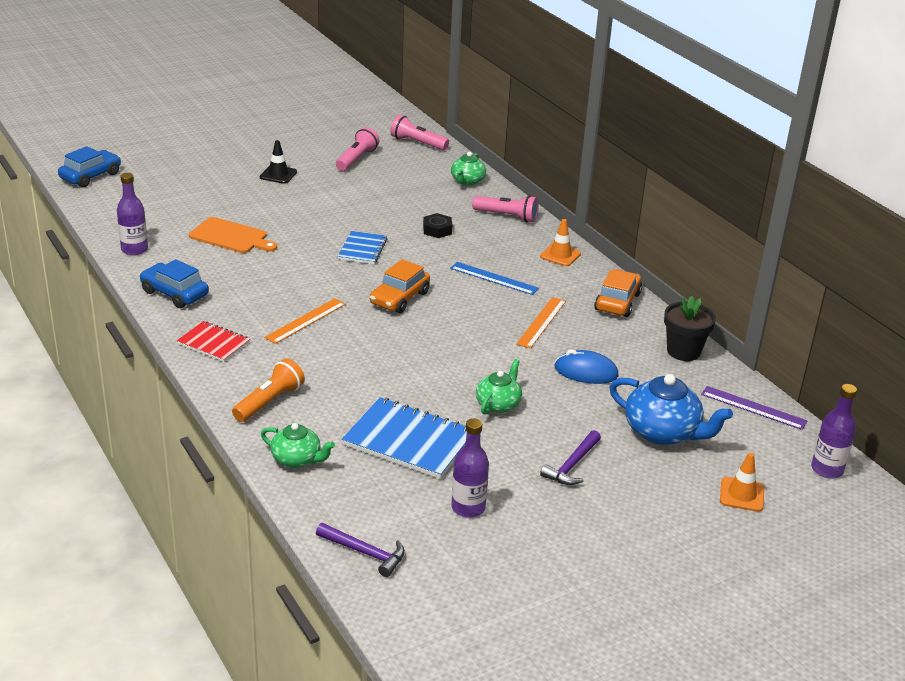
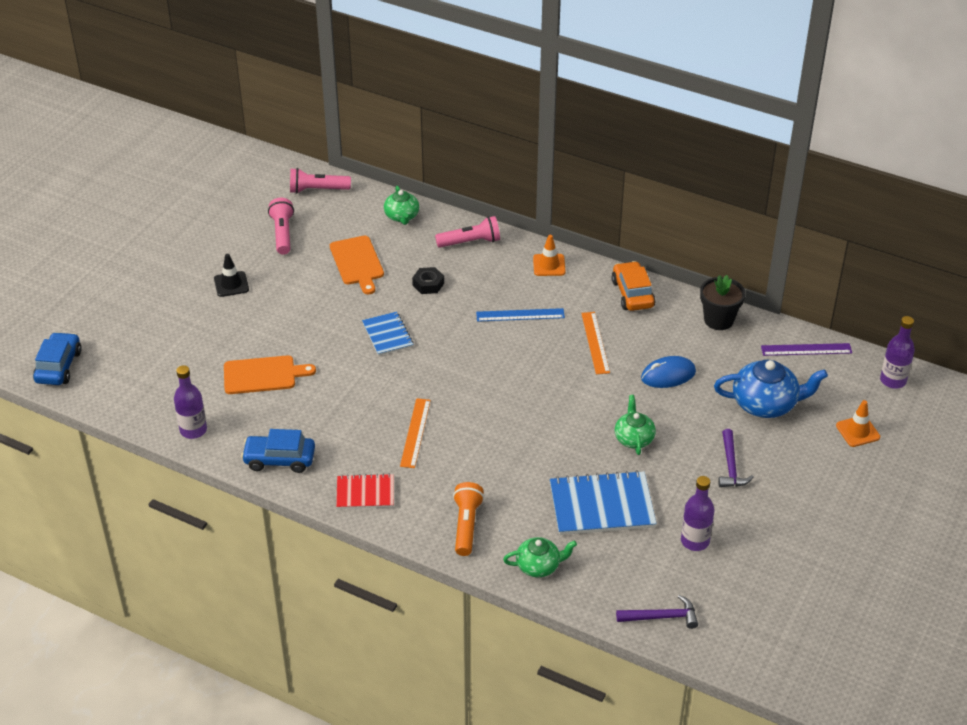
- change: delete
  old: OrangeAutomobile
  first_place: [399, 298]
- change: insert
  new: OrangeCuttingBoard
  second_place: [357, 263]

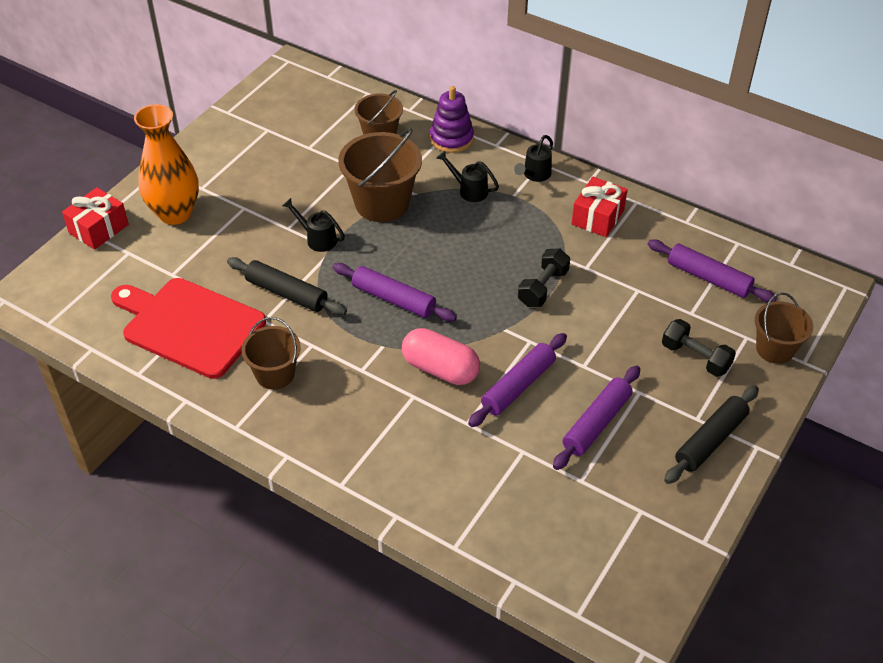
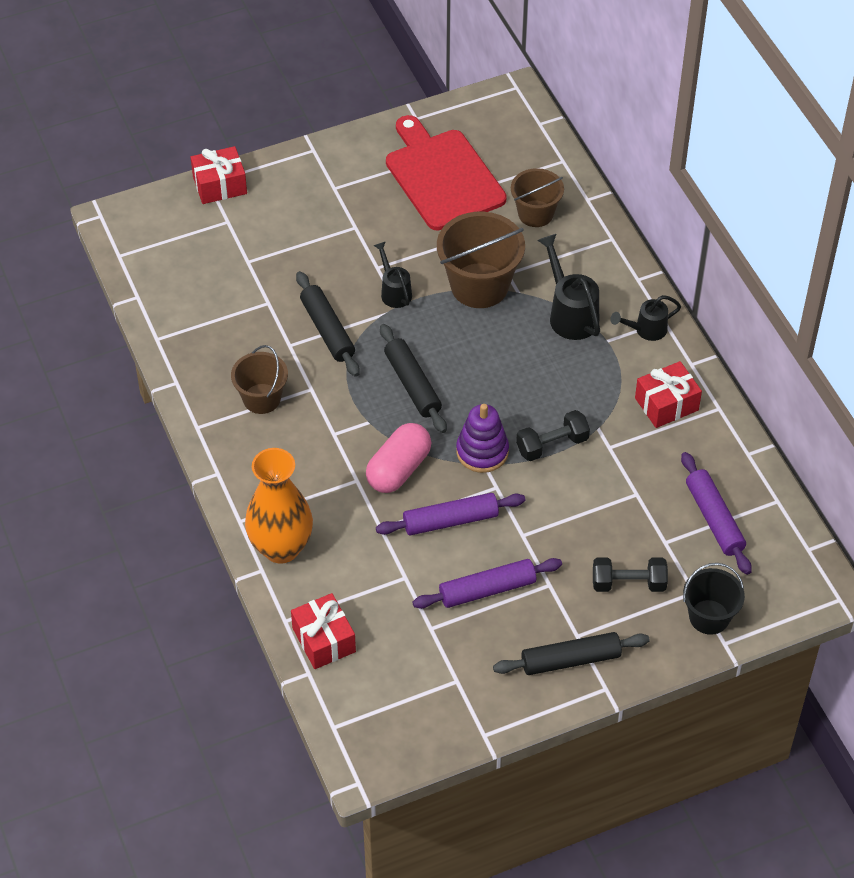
- change: move
  old: RoyalPurpleRingStacker
  first_place: [451, 139]
  second_place: [482, 451]
- change: move
  old: OrangeTallVase
  first_place: [175, 213]
  second_place: [281, 548]
- change: resize
  old: EbonyWateringCan
  first_place: [469, 190]
  second_place: [570, 314]
  factor: 1.58
- change: recolor
  old: RoyalPurplePastryRoller
  new: EbonyPastryRoller
  first_place: [393, 299]
  second_place: [412, 384]
- change: move
  old: ScarletCuttingBoard
  first_place: [189, 326]
  second_place: [442, 176]
- change: recolor
  old: RussetSandBucket
  new: EbonySandBucket
  first_place: [775, 349]
  second_place: [709, 617]
- change: rotate
  old: EbonyFreeWeight
  first_place: [695, 357]
  second_place: [628, 583]
  degrees: -75
- change: rotate
  old: RosyCapsule
  first_place: [440, 369]
  second_place: [398, 469]
  degrees: 60
- change: insert
  new: ScarletPresent
  second_place: [324, 640]

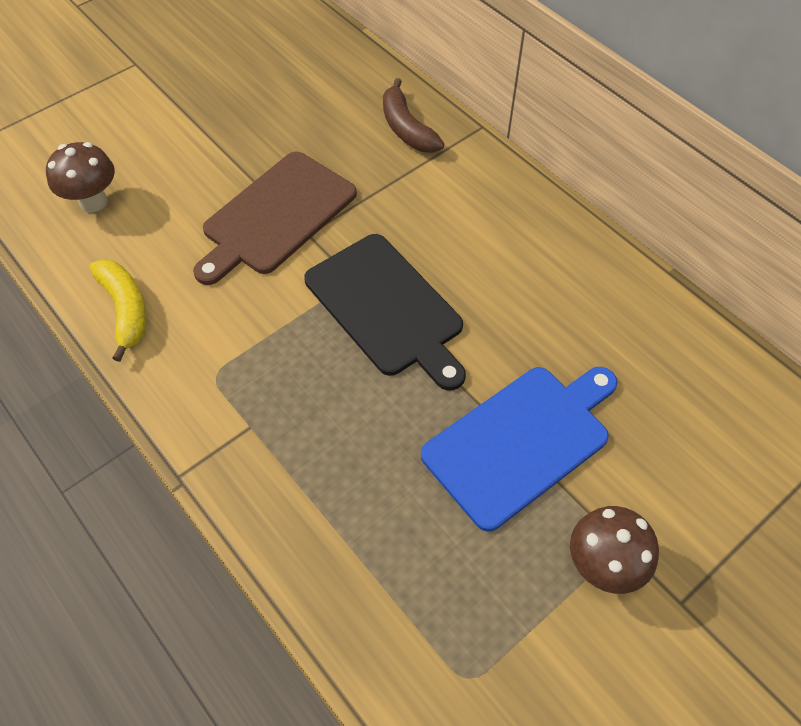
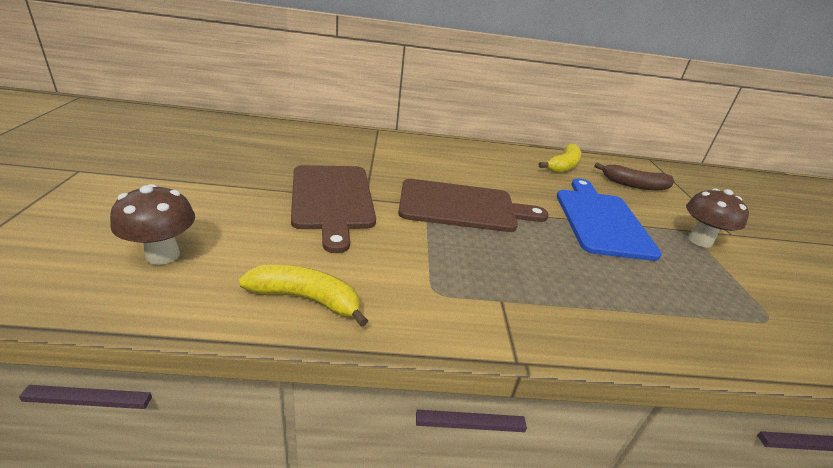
- change: move
  old: RussetBanana
  first_place: [407, 128]
  second_place: [634, 185]
- change: recolor
  old: EbonyCuttingBoard
  new: RussetCuttingBoard
  first_place: [387, 308]
  second_place: [462, 206]
- change: insert
  new: YellowBanana
  second_place: [563, 166]

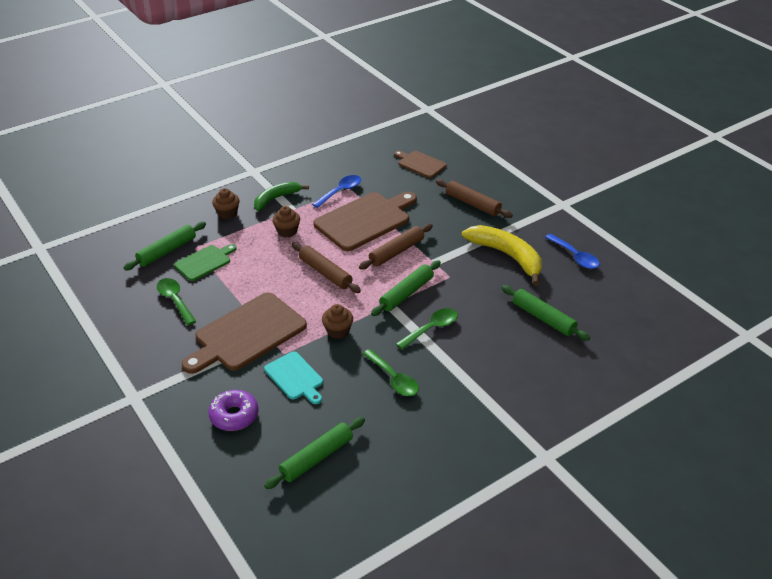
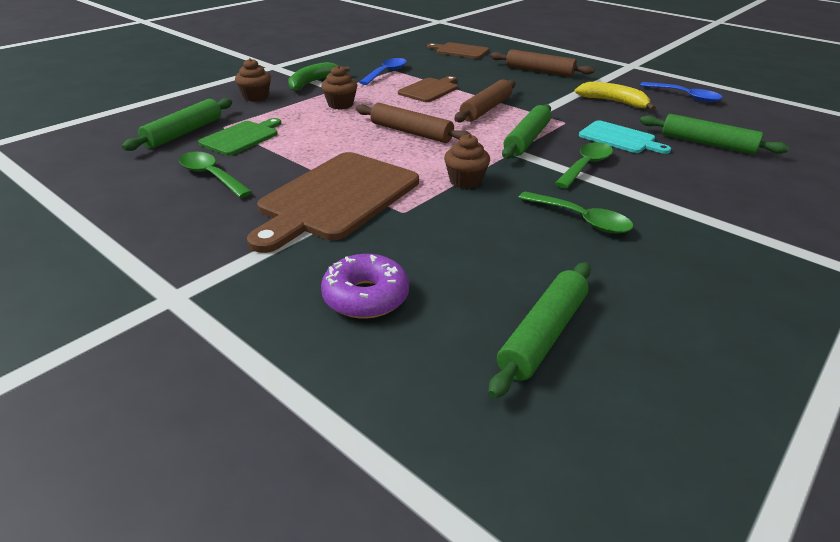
- change: resize
  old: RussetCuttingBoard
  first_place: [365, 220]
  second_place: [430, 90]
  factor: 0.55
- change: resize
  old: YellowBanana
  first_place: [507, 256]
  second_place: [613, 102]
  factor: 0.65
- change: move
  old: TurquoiseCuttingBoard
  first_place: [295, 377]
  second_place: [620, 138]

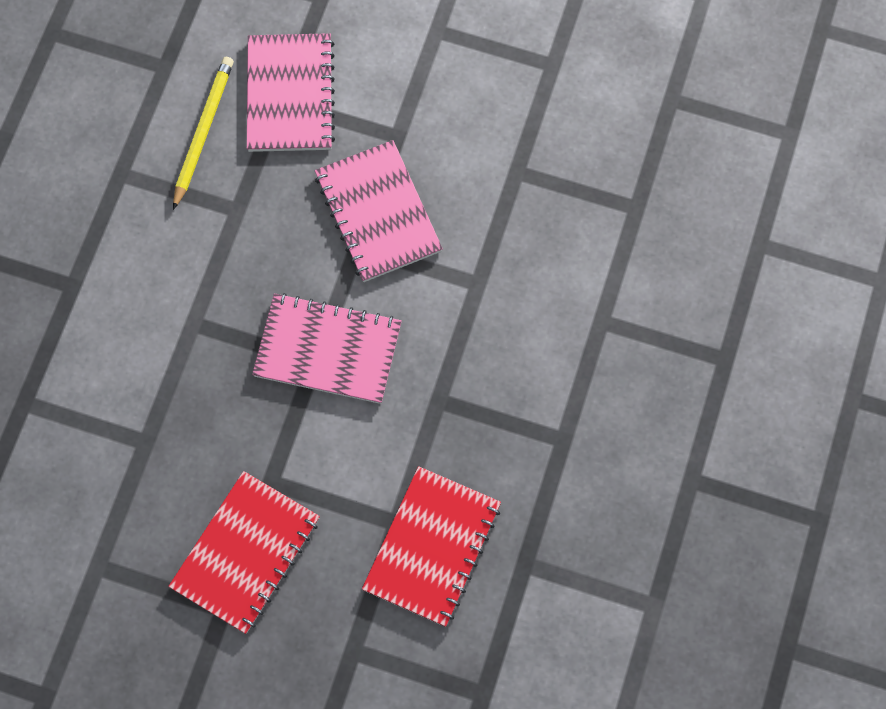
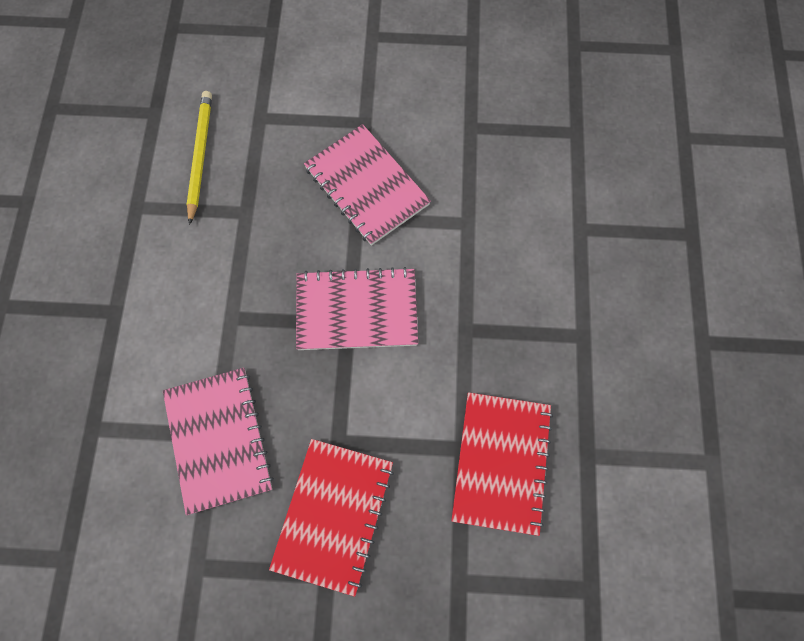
- change: move
  old: RosyExerciseBook
  first_place: [290, 95]
  second_place: [218, 440]

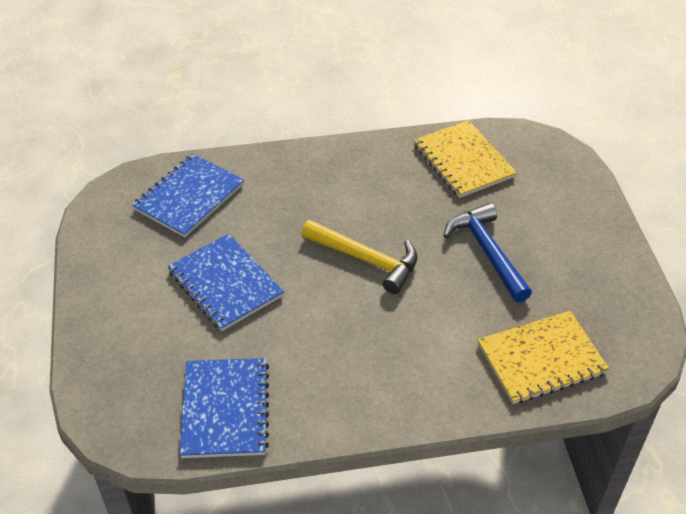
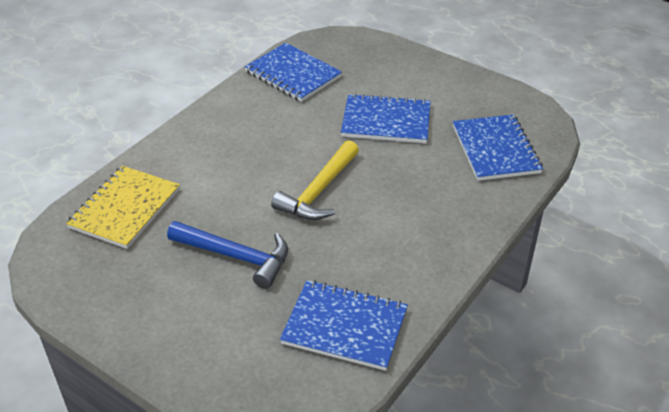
- change: recolor
  old: YellowExerciseBook
  new: RoyalBlueExerciseBook
  first_place: [463, 161]
  second_place: [345, 326]
- change: rotate
  old: YellowClawHammer
  first_place: [366, 259]
  second_place: [319, 191]
  degrees: -45

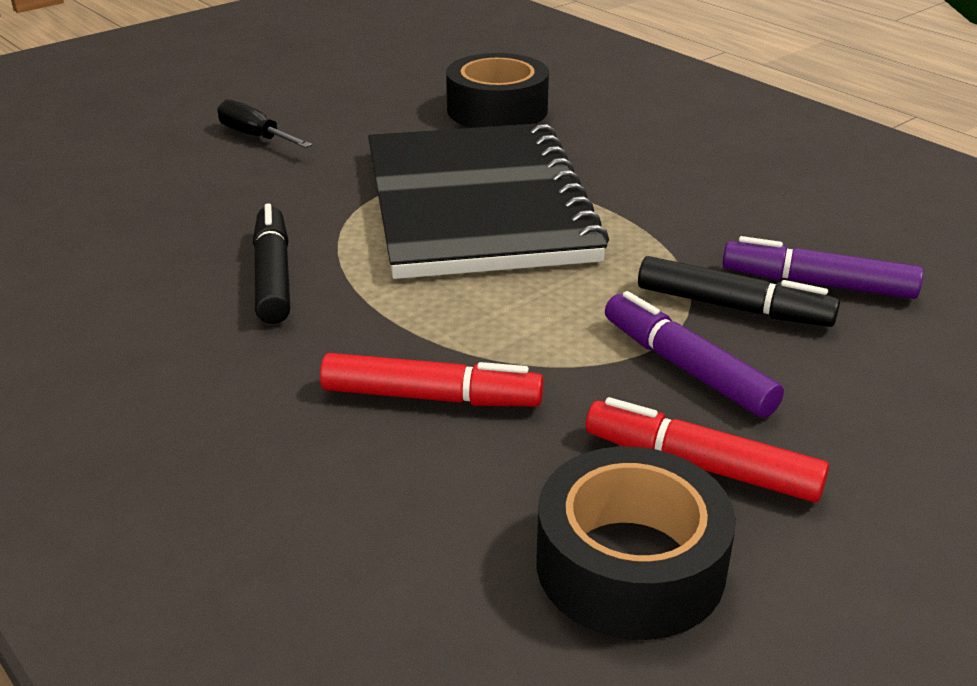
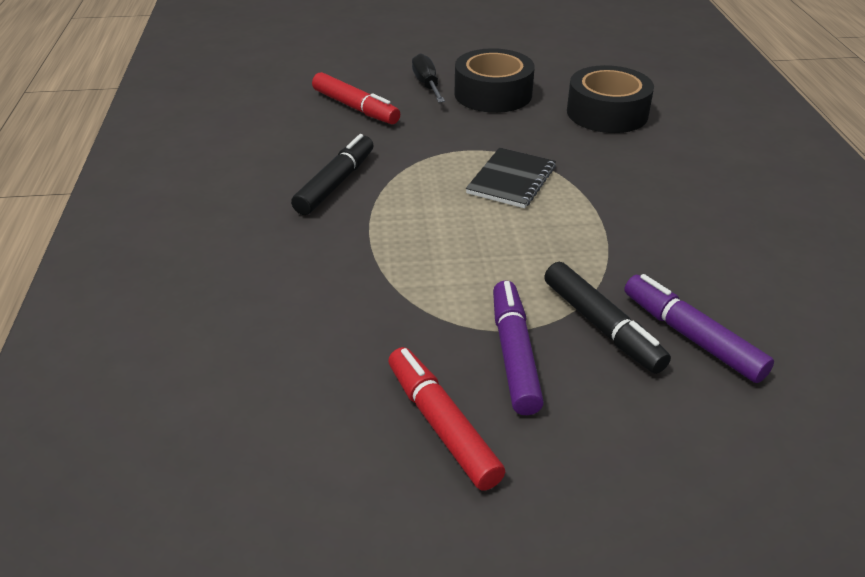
- change: resize
  old: EbonyExerciseBook
  first_place: [477, 204]
  second_place: [511, 180]
  factor: 0.41
- change: move
  old: ScarletFeltPen
  first_place: [431, 397]
  second_place: [355, 108]
- change: move
  old: EbonyTape
  first_place: [630, 565]
  second_place: [493, 94]

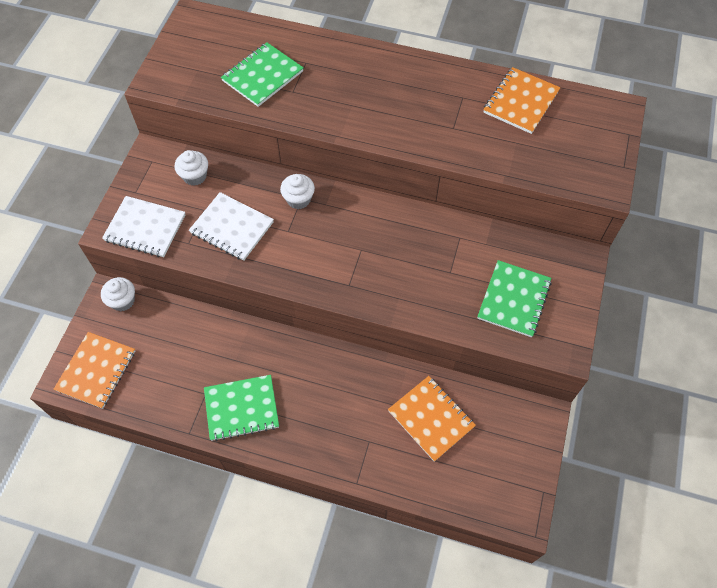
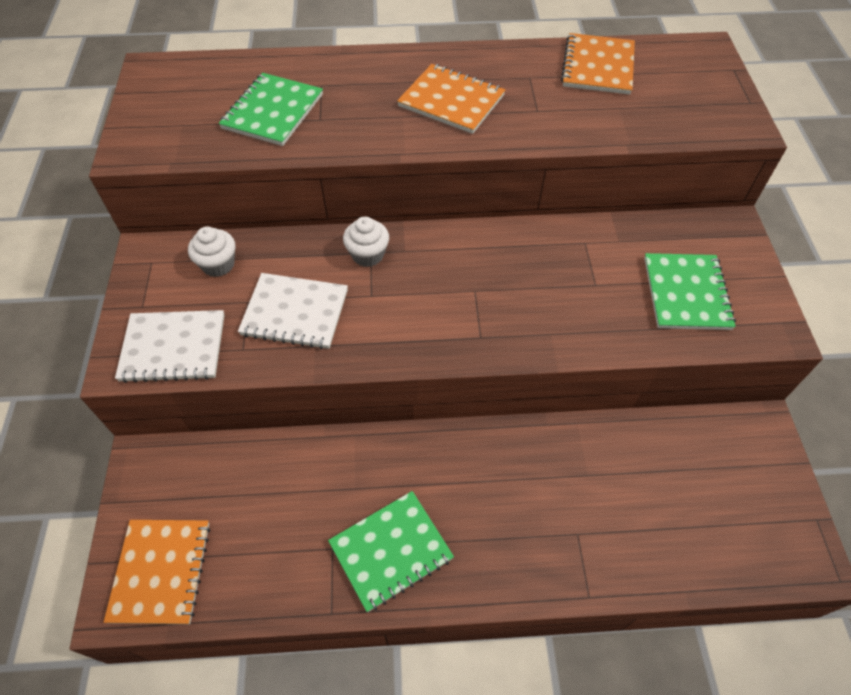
- change: delete
  old: PureWhiteFairyCake
  first_place: [123, 301]
- change: move
  old: OrangeExerciseBook
  first_place: [431, 419]
  second_place: [451, 101]

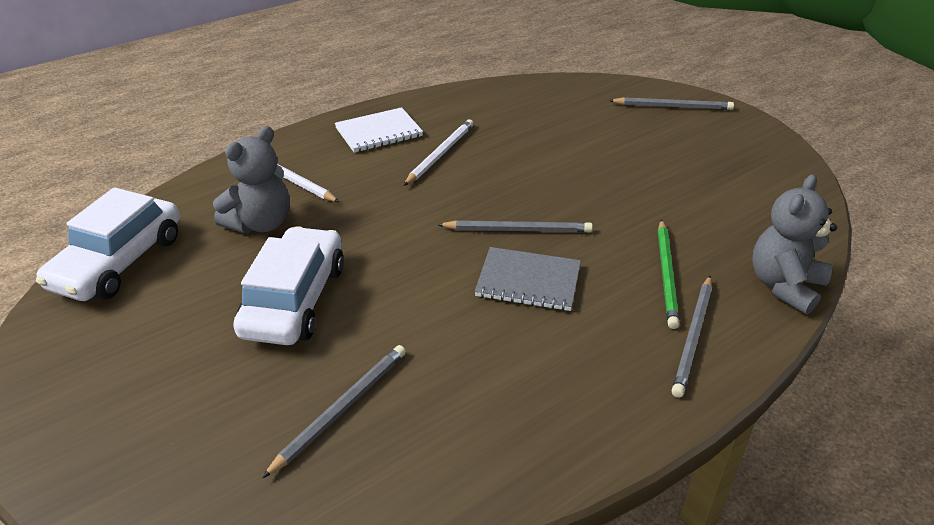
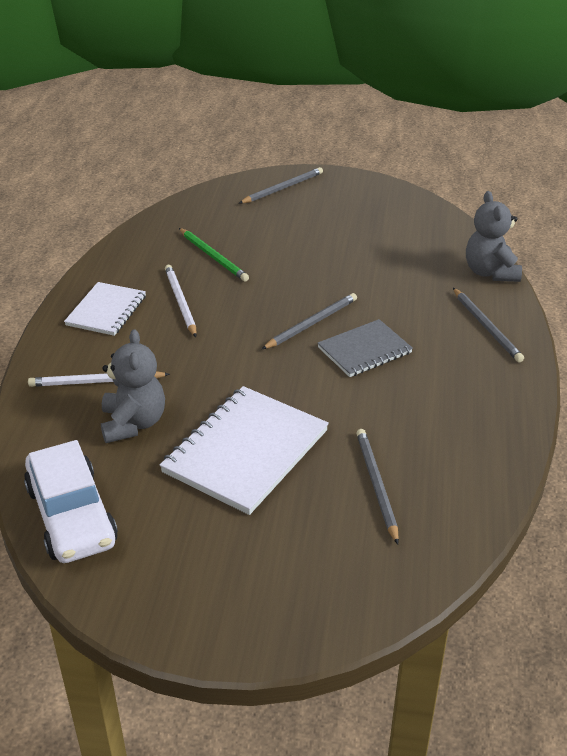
- change: move
  old: GreenPencil
  first_place: [666, 275]
  second_place: [213, 257]
- change: replace
  old: PureWhiteAutomobile
  new: PureWhiteExerciseBook
  first_place: [295, 300]
  second_place: [246, 451]

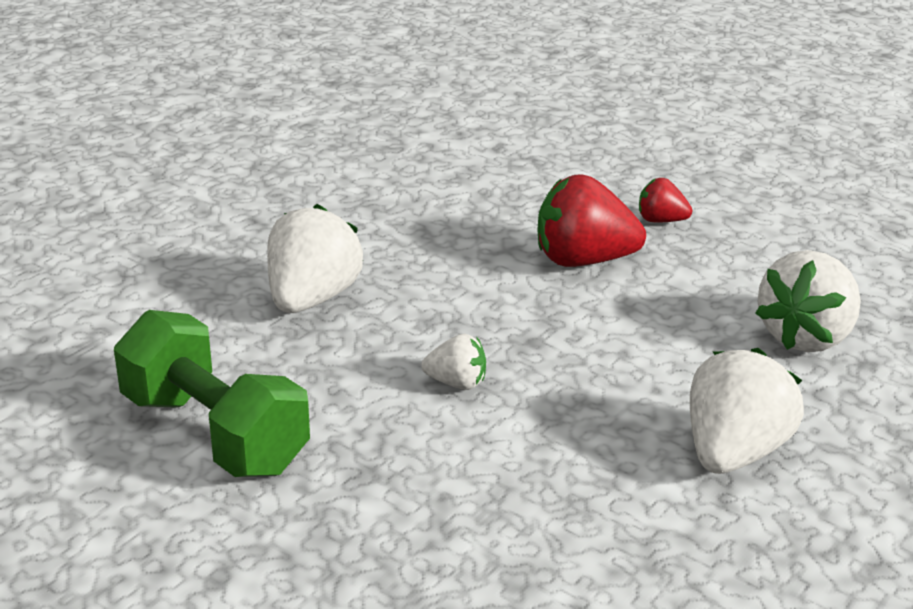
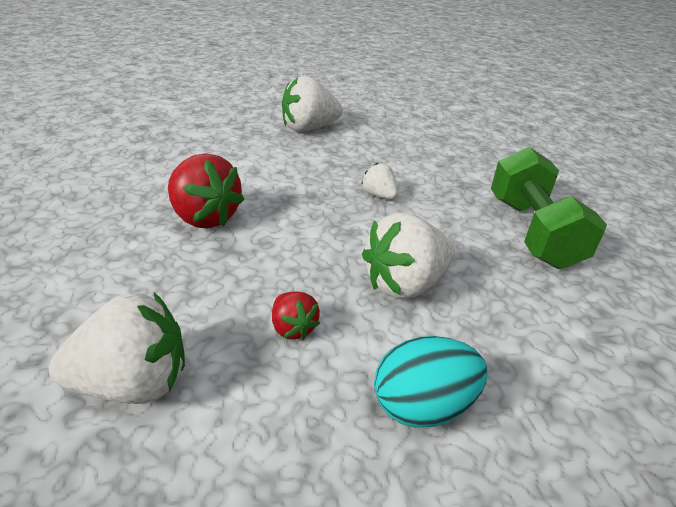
- change: move
  old: ScarletStrawberry
  first_place: [660, 220]
  second_place: [293, 328]
- change: move
  old: PureWhiteStrawberry
  first_place: [806, 336]
  second_place: [134, 383]
- change: insert
  new: TurquoiseEgg
  second_place: [423, 405]

